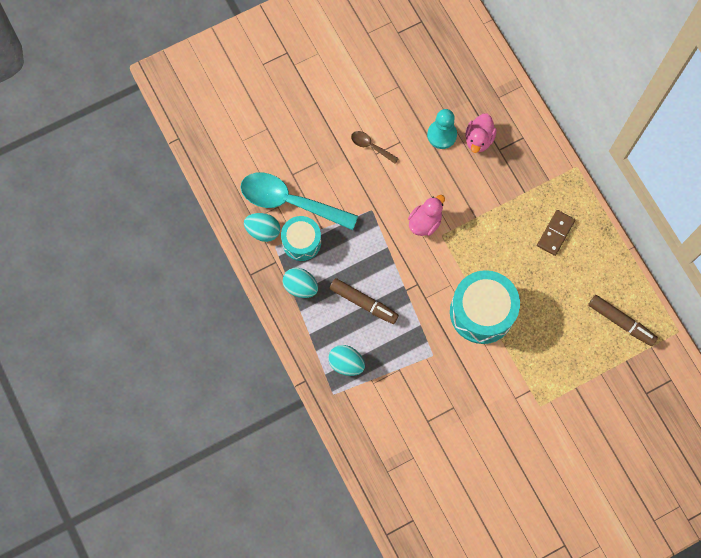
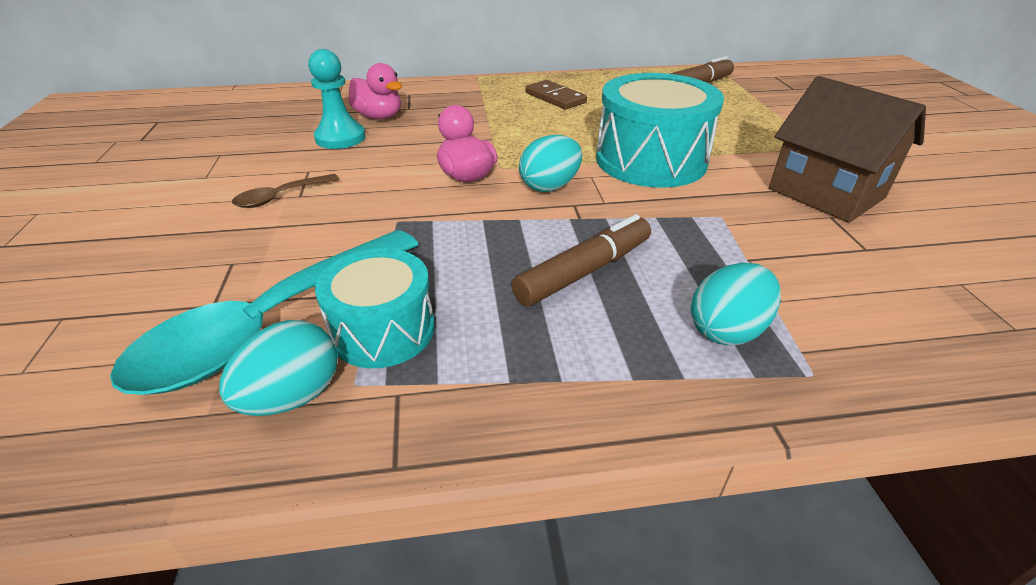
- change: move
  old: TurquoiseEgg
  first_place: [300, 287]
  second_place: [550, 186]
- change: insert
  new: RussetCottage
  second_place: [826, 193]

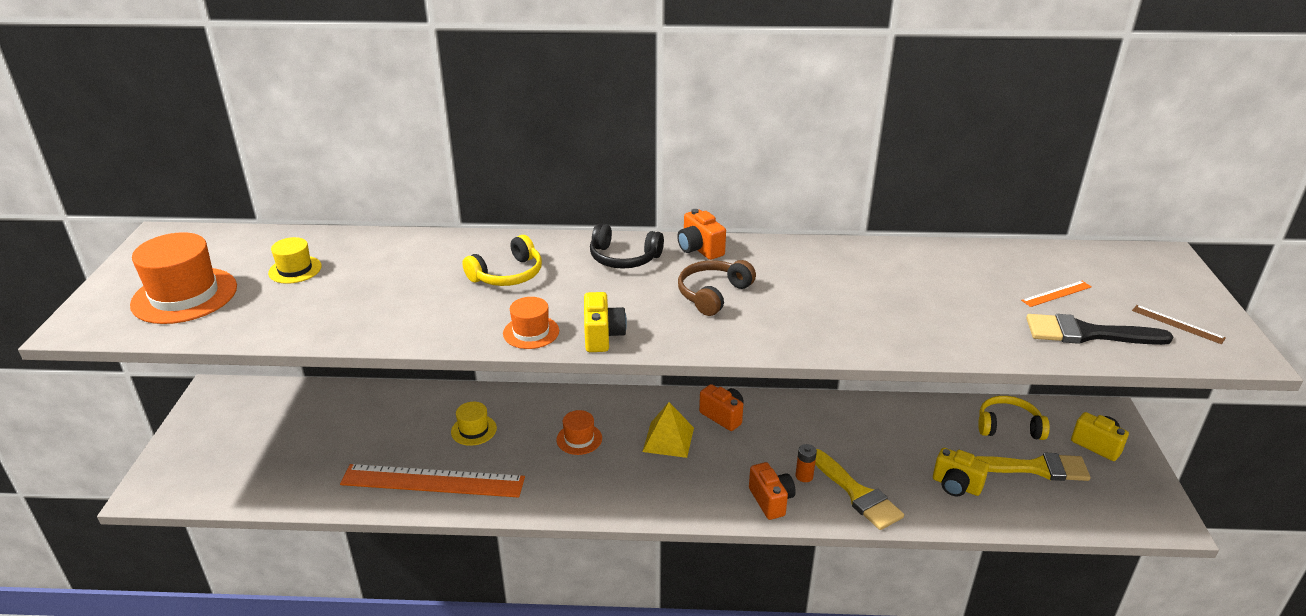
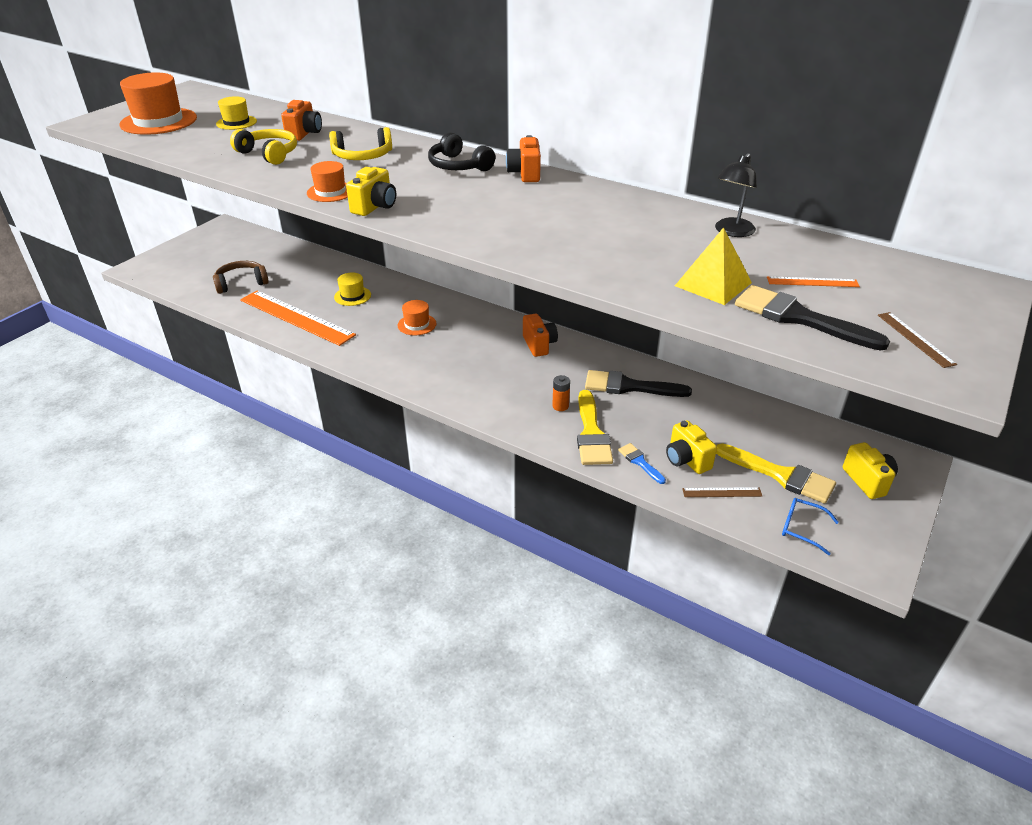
- change: move
  old: RussetOverEarHeadphones
  first_place: [713, 294]
  second_place: [241, 283]
- change: move
  old: YellowOverEarHeadphones
  first_place: [1008, 426]
  second_place: [269, 154]
- change: move
  old: YellowPyramidShape
  first_place: [668, 439]
  second_place: [713, 284]
- change: move
  old: OrangePhotoCamera
  first_place: [771, 501]
  second_place: [304, 134]
- change: insert
  new: EbonyLamp
  second_place: [731, 232]
- change: insert
  new: EbonyPaintBrush
  second_place: [629, 386]
- change: insert
  new: RoyalBluePaintBrush
  second_place: [640, 462]
- change: insert
  new: RussetRuler
  second_place: [722, 492]
- change: insert
  new: RoyalBlueGlasses
  second_place: [802, 528]

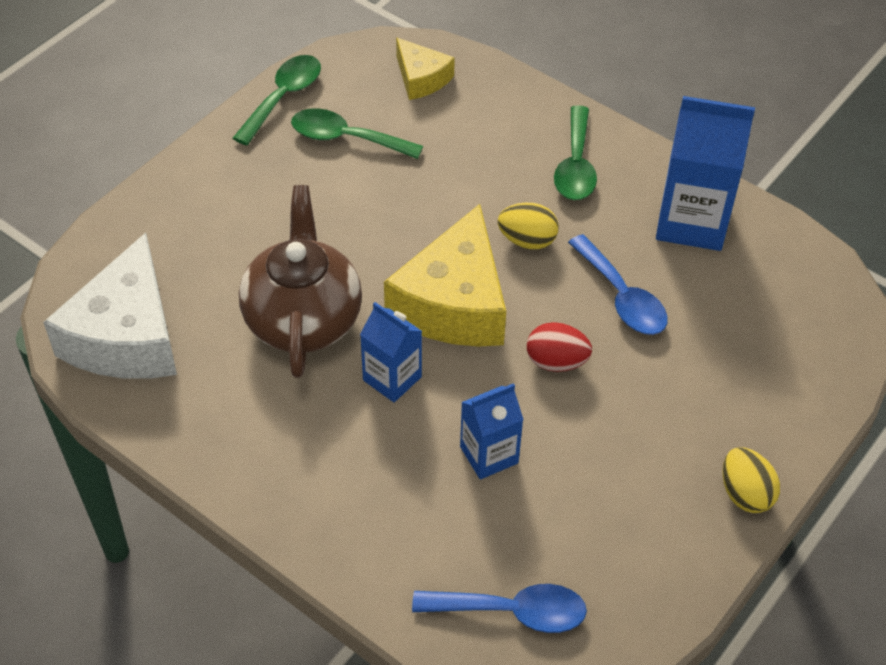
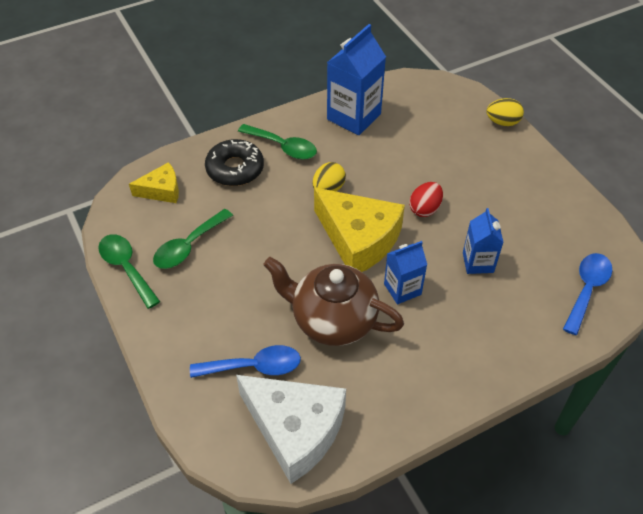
- change: move
  old: RoyalBlueTablespoon
  first_place: [622, 297]
  second_place: [254, 366]
- change: move
  old: YellowEgg
  first_place: [745, 494]
  second_place: [502, 122]
- change: insert
  new: EbonyDonut
  second_place: [235, 169]

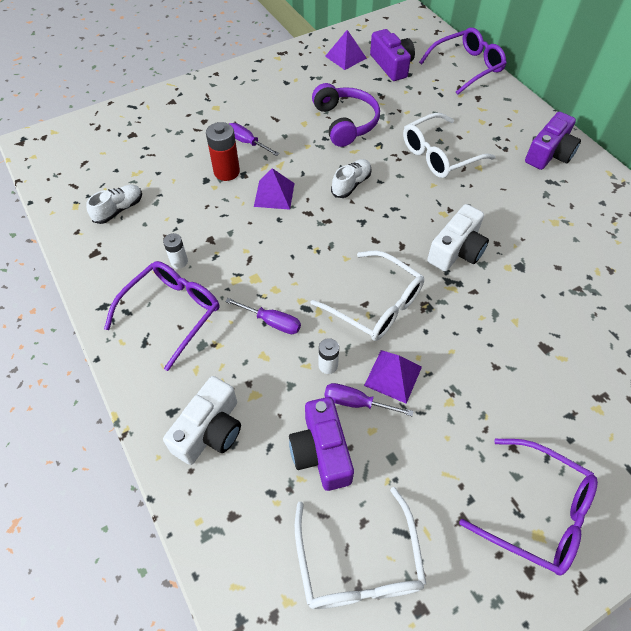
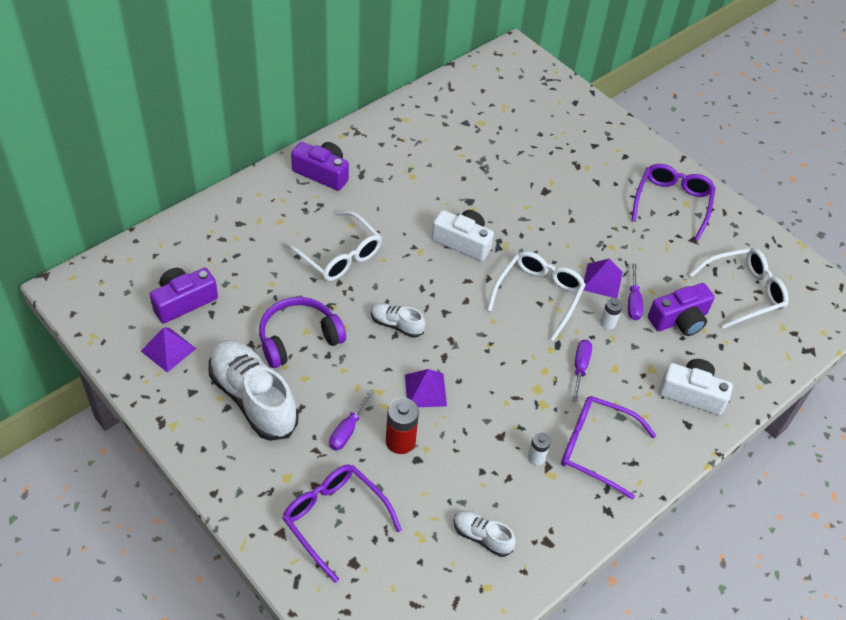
- change: move
  old: RoyalPurpleGlasses
  first_place: [466, 67]
  second_place: [334, 519]
- change: insert
  new: PureWhiteLaceUpShoe
  second_place: [253, 398]

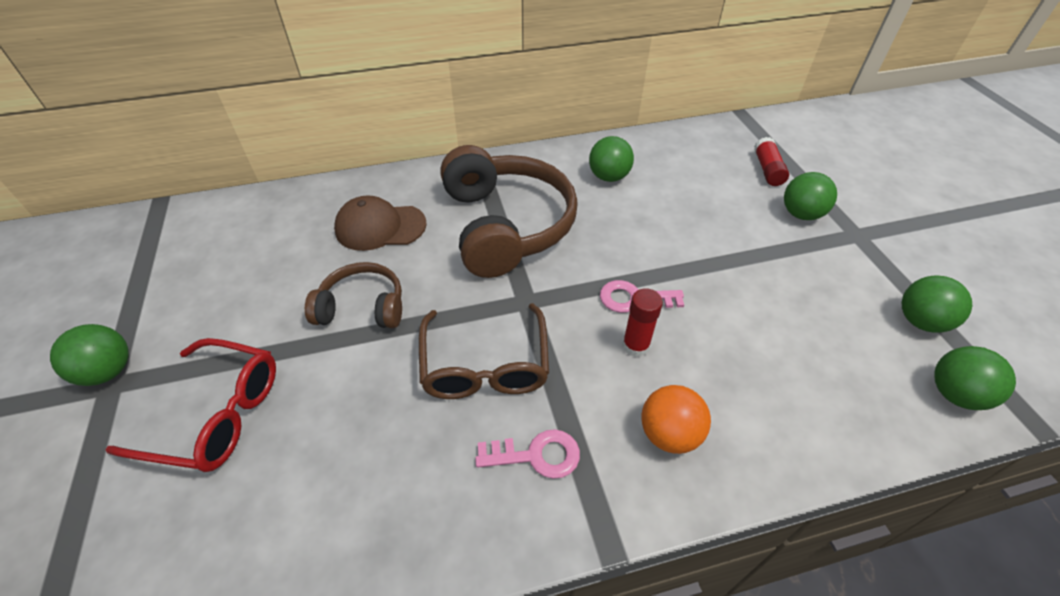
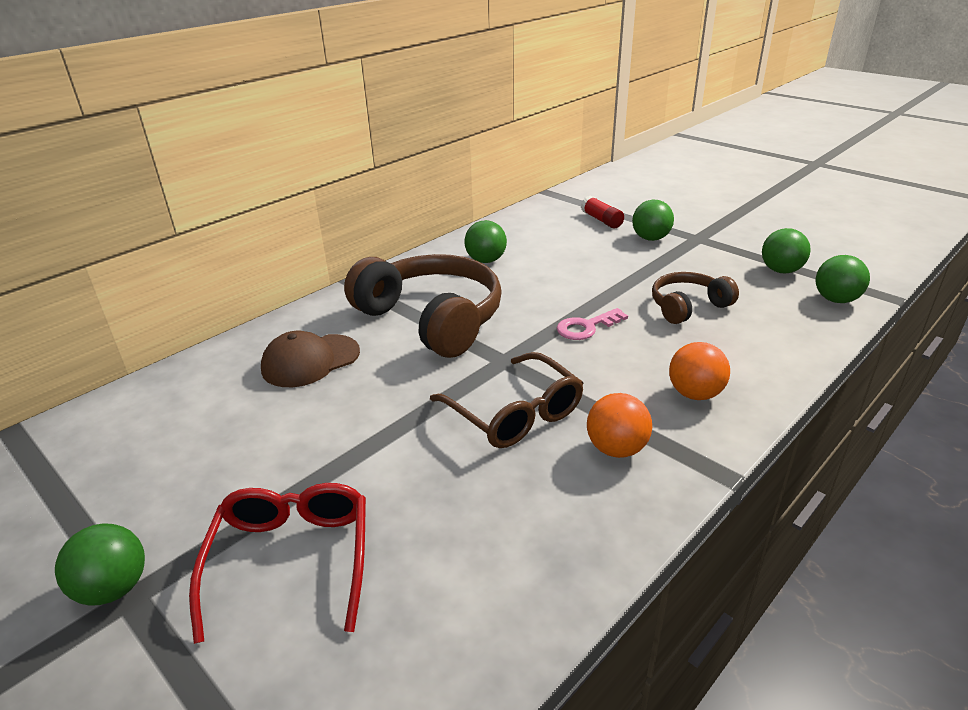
- change: move
  old: RussetOverEarHeadphones
  first_place: [362, 307]
  second_place: [688, 307]
- change: delete
  old: ScarletGlueStick
  first_place: [635, 345]
- change: rotate
  old: ScarletGlasses
  first_place: [217, 414]
  second_place: [291, 559]
  degrees: -75
- change: replace
  old: RosyKey
  new: OrangeBall
  first_place: [536, 455]
  second_place: [616, 449]

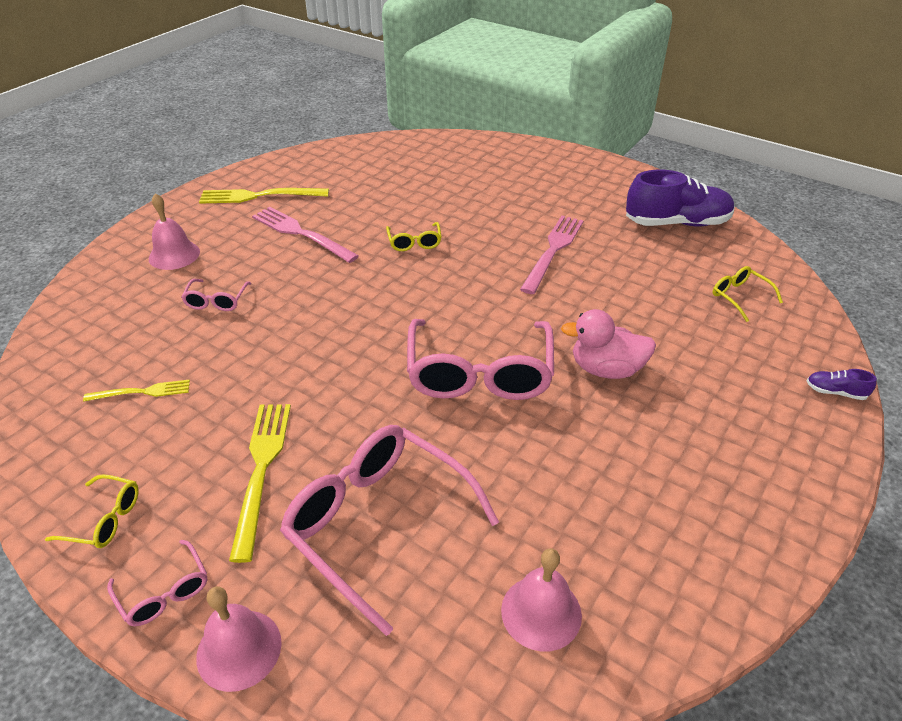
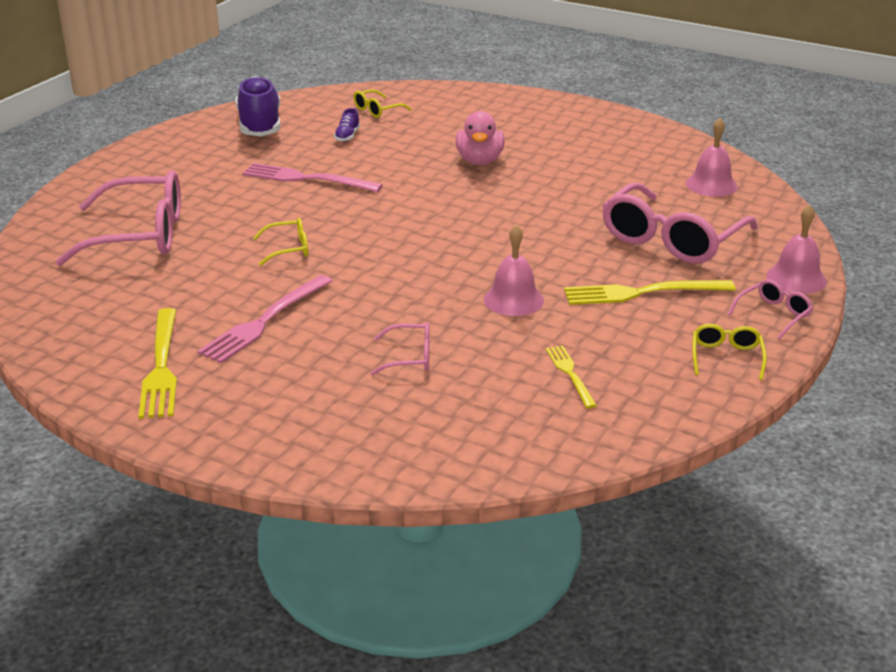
- change: move
  old: RosyBell
  first_place: [174, 255]
  second_place: [513, 300]
- change: move
  old: RosyGlasses
  first_place: [479, 374]
  second_place: [140, 235]
- change: move
  old: RoyalPurpleLaceUpShoe
  first_place: [835, 392]
  second_place: [347, 136]

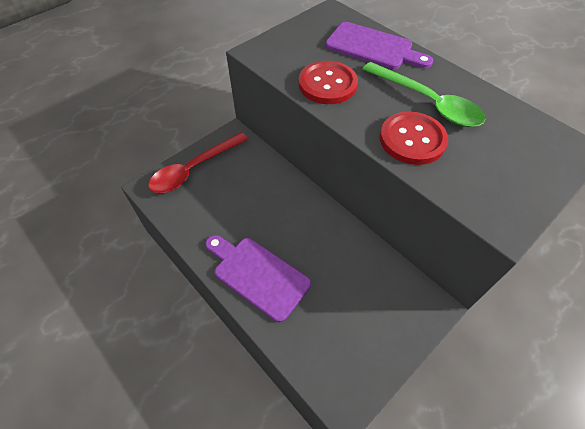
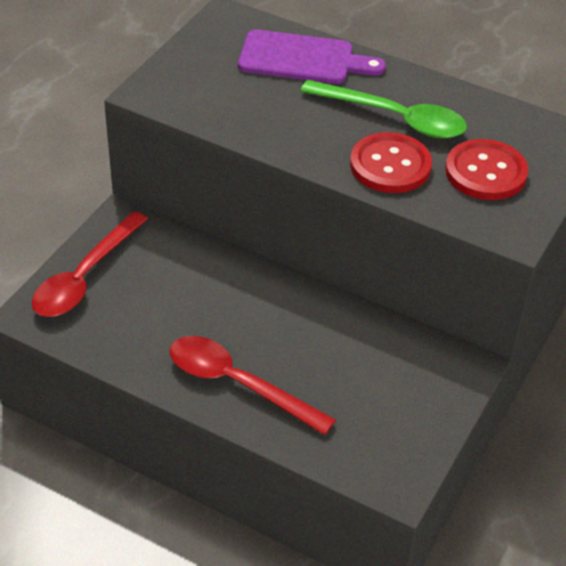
- change: move
  old: ScarletShirtButton
  first_place: [327, 84]
  second_place: [485, 172]
- change: replace
  old: RoyalPurpleCuttingBoard
  new: ScarletTablespoon
  first_place: [258, 275]
  second_place: [238, 384]

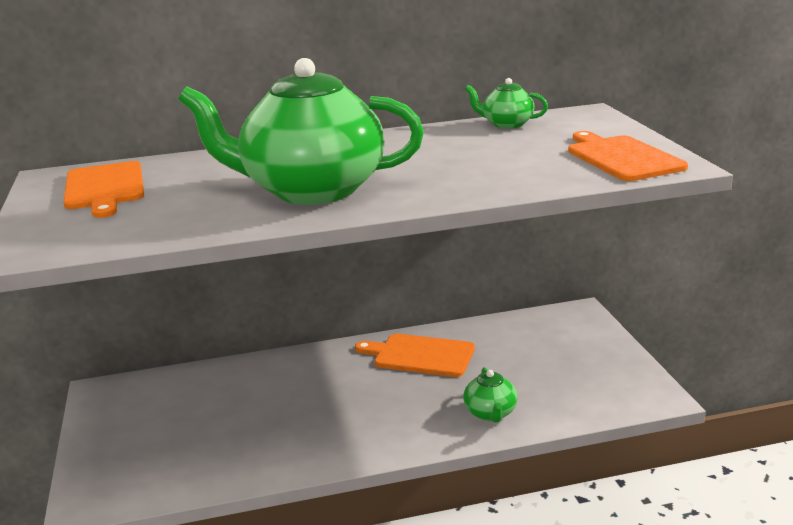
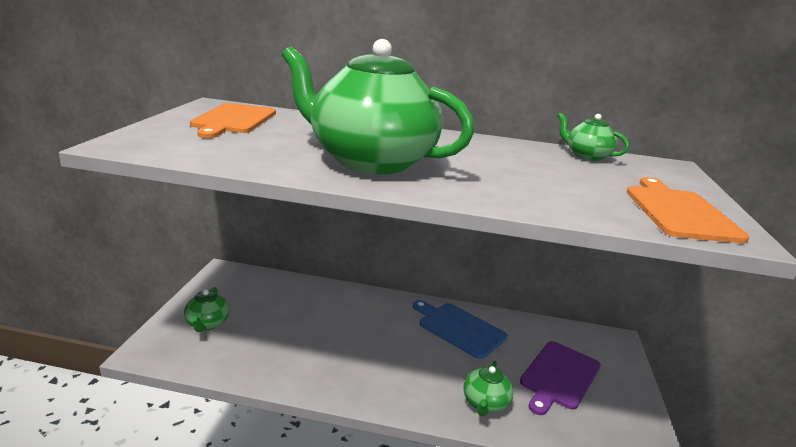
- change: recolor
  old: OrangeCuttingBoard
  new: RoyalBlueCuttingBoard
  first_place: [420, 355]
  second_place: [459, 328]
- change: insert
  new: GreenTeaPot
  second_place: [207, 324]
- change: insert
  new: RoyalPurpleCuttingBoard
  second_place: [559, 376]

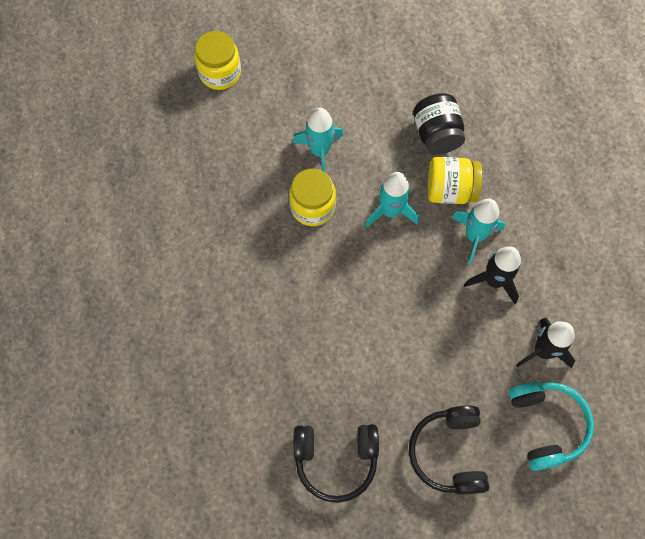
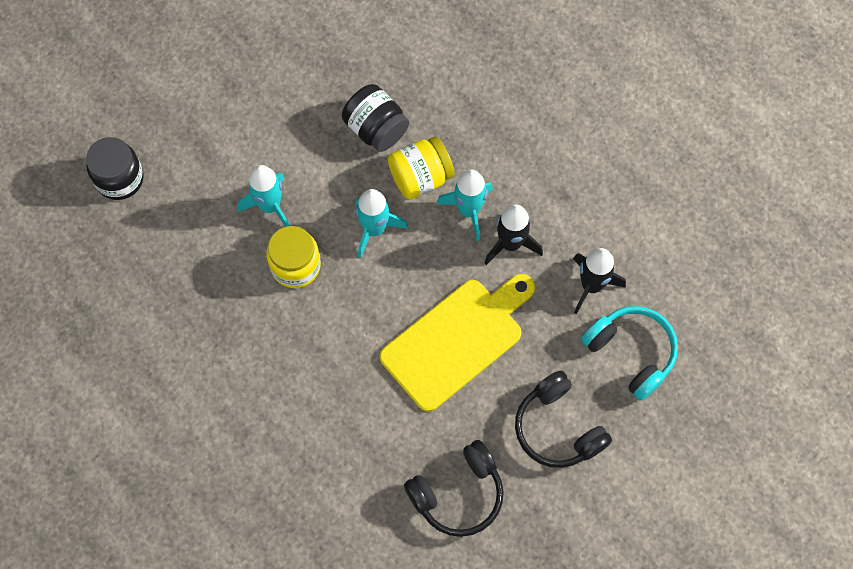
- change: recolor
  old: YellowJar
  new: EbonyJar
  first_place: [220, 73]
  second_place: [119, 178]
- change: insert
  new: YellowCuttingBoard
  second_place: [457, 340]

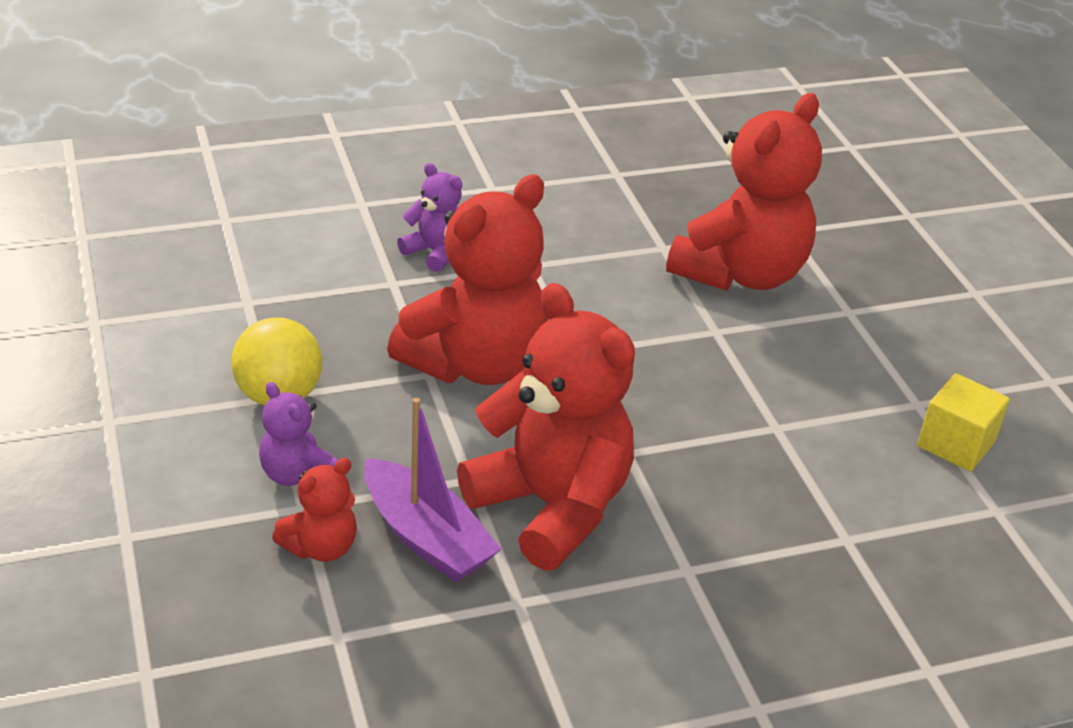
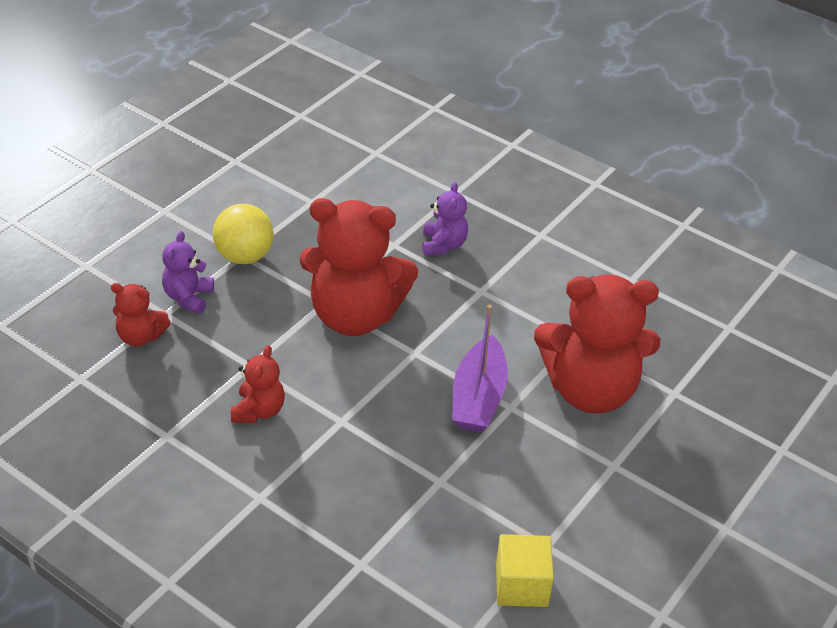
- change: resize
  old: ScarletStuffedBear
  first_place: [551, 507]
  second_place: [259, 411]
  factor: 0.47
- change: move
  old: RoyalPurpleSailboat
  first_place: [426, 537]
  second_place: [478, 397]

